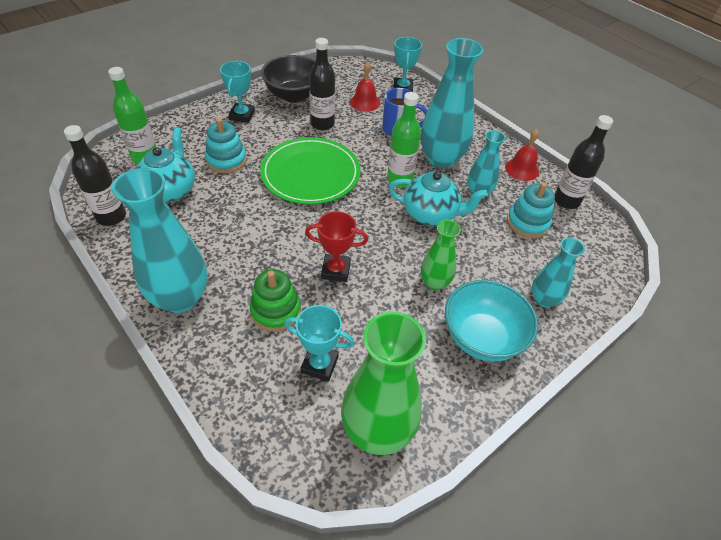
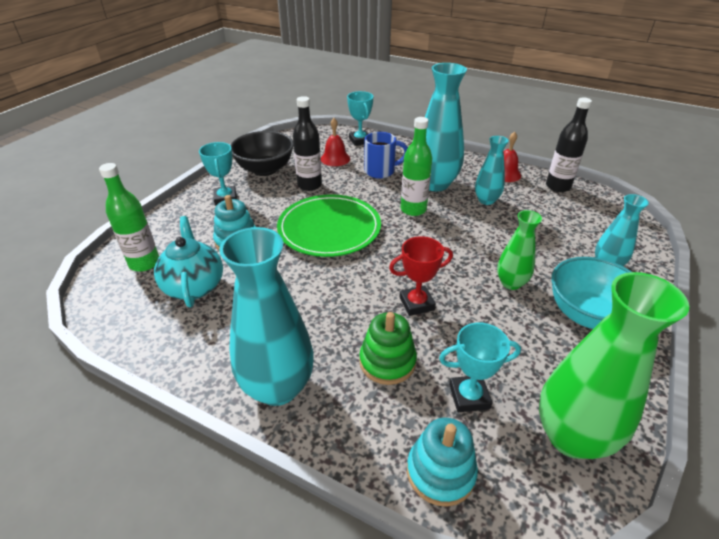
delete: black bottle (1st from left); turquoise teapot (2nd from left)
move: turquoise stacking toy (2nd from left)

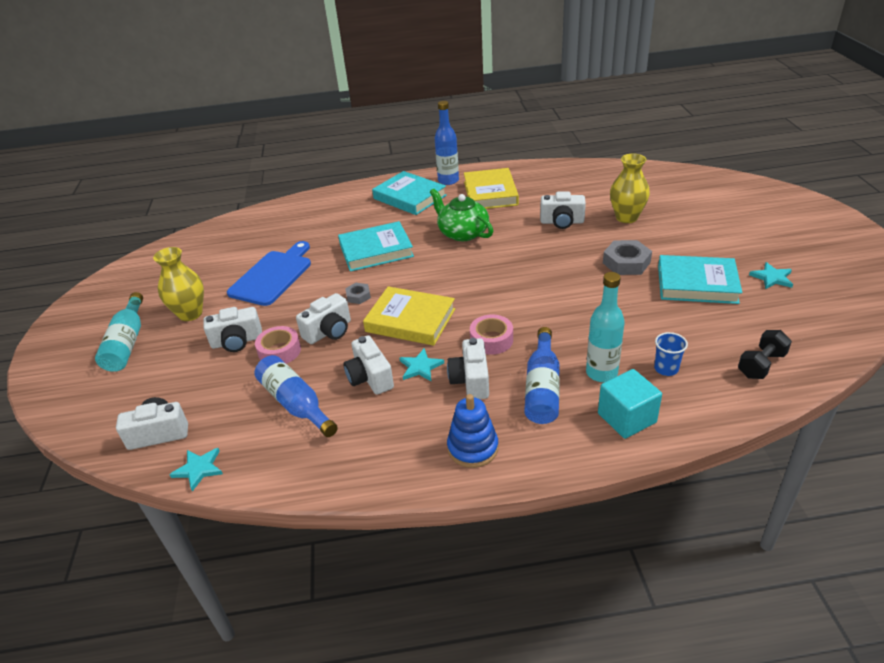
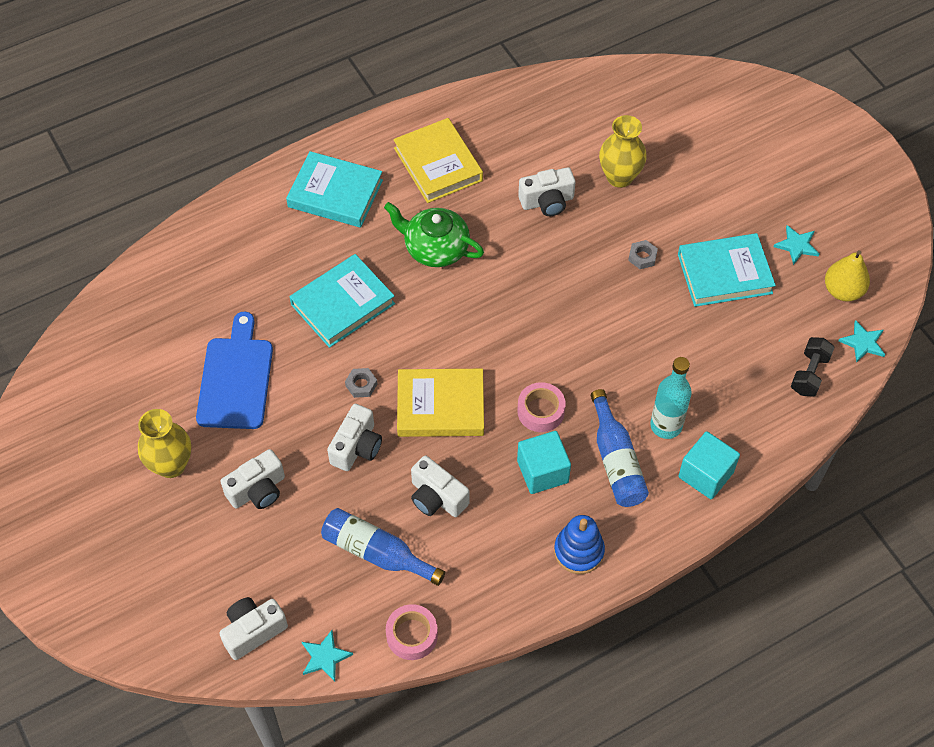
delete: turquoise bottle (1st from left); blue bottle (2nd from left); blue cup
insert: yellow pear
move: pink tape (1st from left); turquoise star (2nd from left in the first image) to turquoise star (3rd from left)
replace: white camera (5th from left) to turquoise cube (1st from left)
resize: grey nut (2nd from left) x0.56

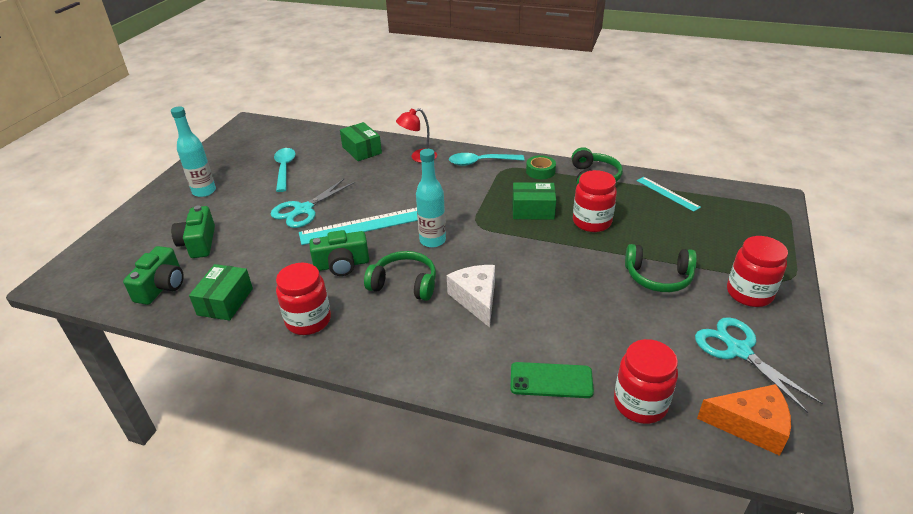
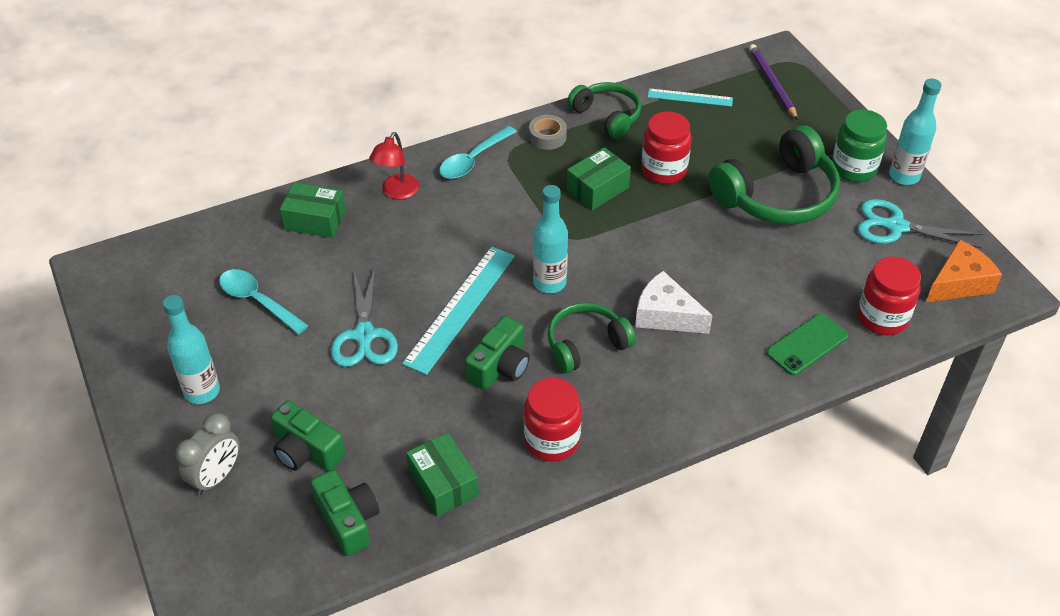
insert: grey clock; purple pencil; turquoise bottle (3rd from left)
recolor: green tape to grey tape; red jar (4th from left) to green jar
resize: green headphones (3rd from left) x1.63

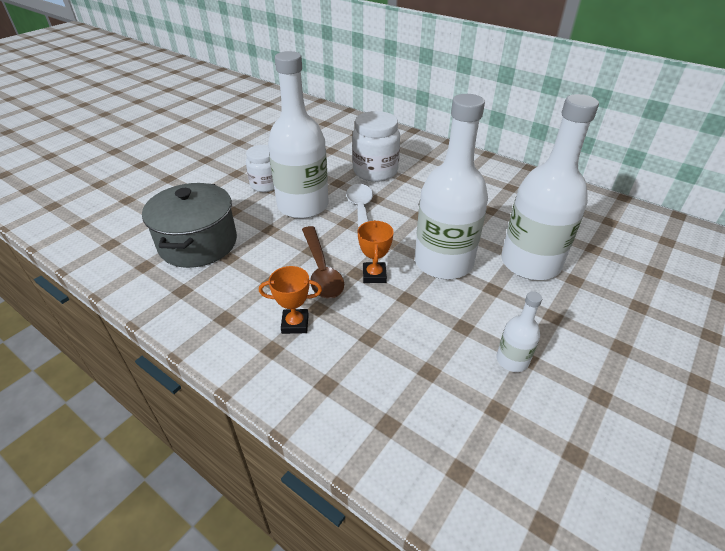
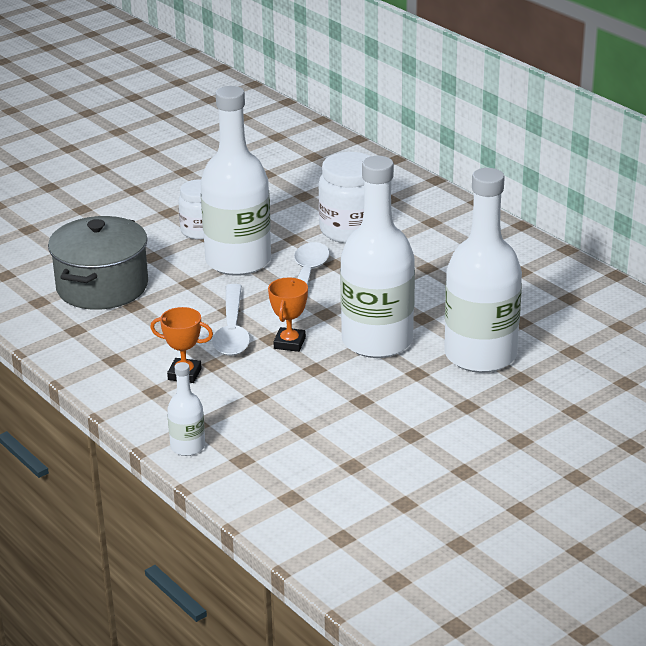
move: white bottle (3rd from left in the first image) to white bottle (1st from left)
recolor: brown spoon to white spoon (1st from left)

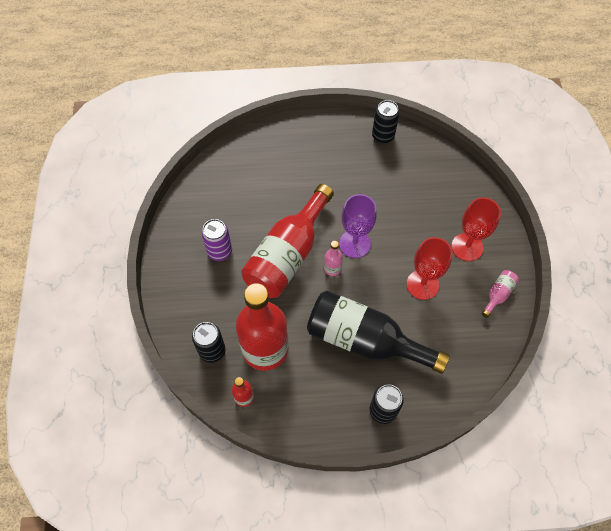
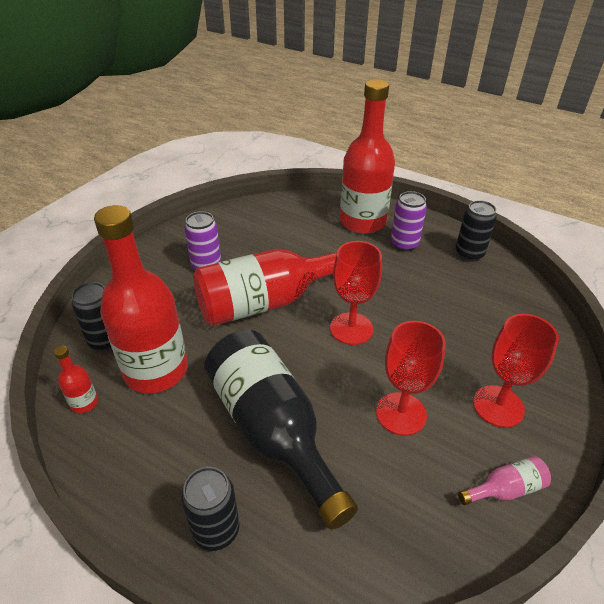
delete: pink bottle (1st from left)
insert: red bottle (4th from left); purple can (2nd from left)
recolor: purple goblet to red goblet (1st from left)

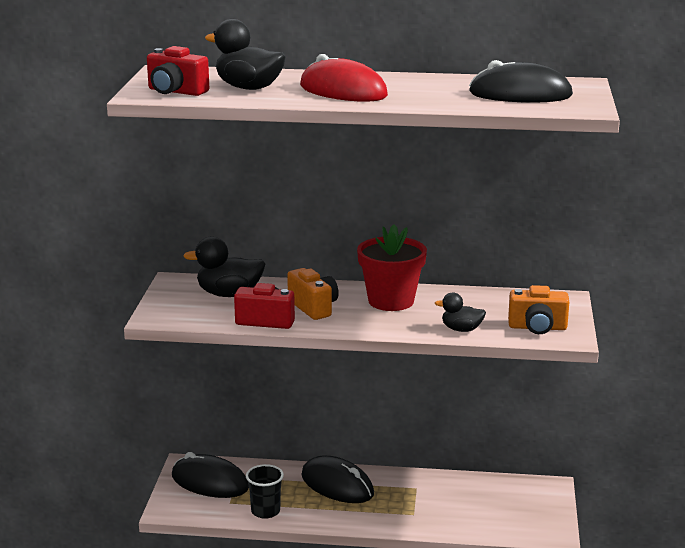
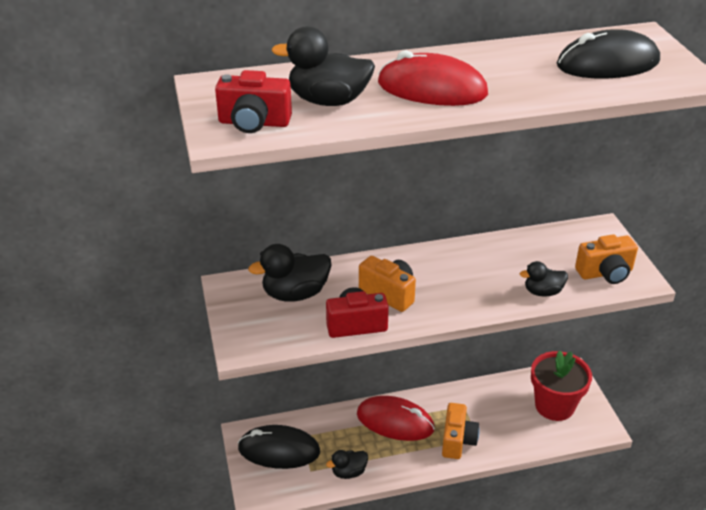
insert: orange camera (2nd from left)
move: red flower pot
replace: black cup to black duck (3rd from left)
recolor: black mouse (2nd from left) to red mouse (1st from left)

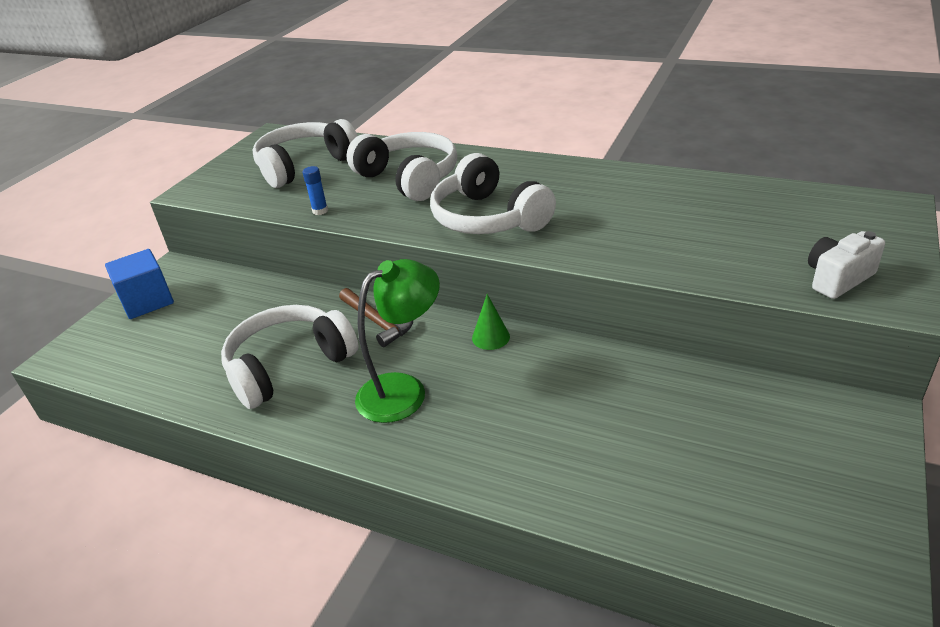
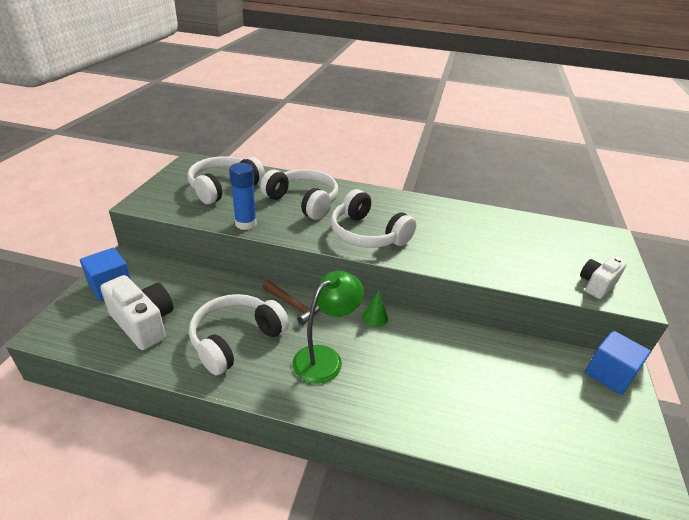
insert: white camera (1st from left); blue cube (2nd from left)
resize: blue glue stick x1.91

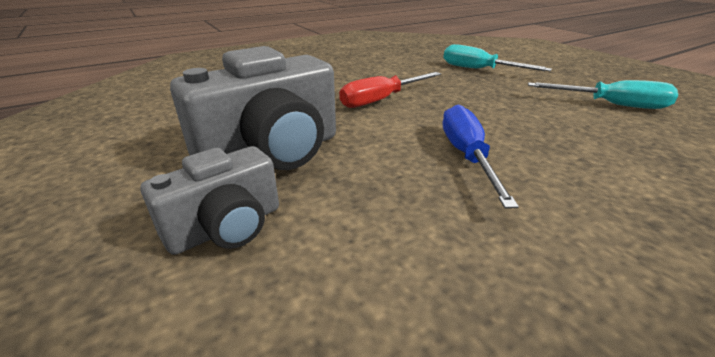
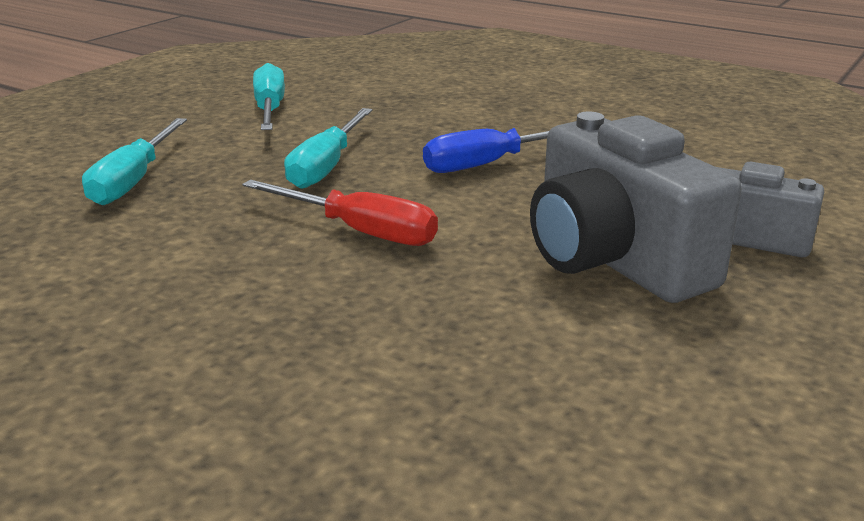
insert: turquoise screwdriver (3rd from left)
rotate: grey camera (2nd from left in the first image) 150 degrees counterclockwise

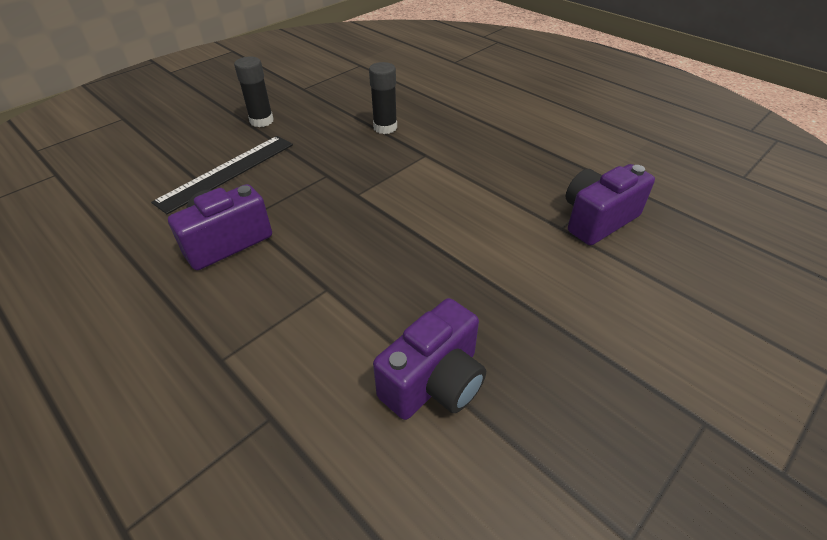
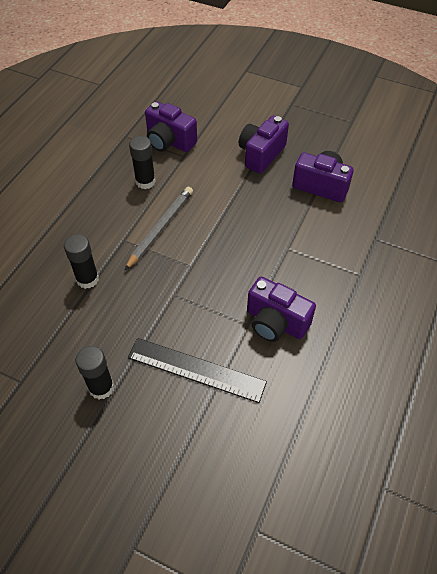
insert: grey pencil; black glue stick (3rd from left); purple camera (2nd from left)

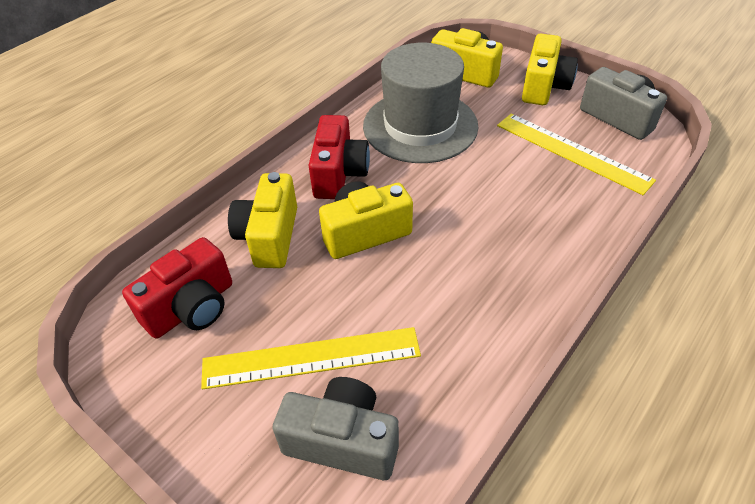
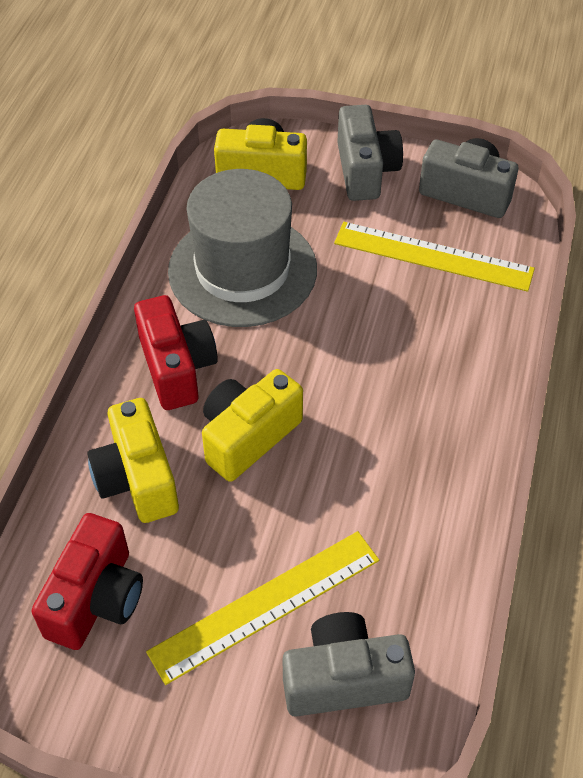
recolor: yellow camera (4th from left) to grey camera (2nd from left)

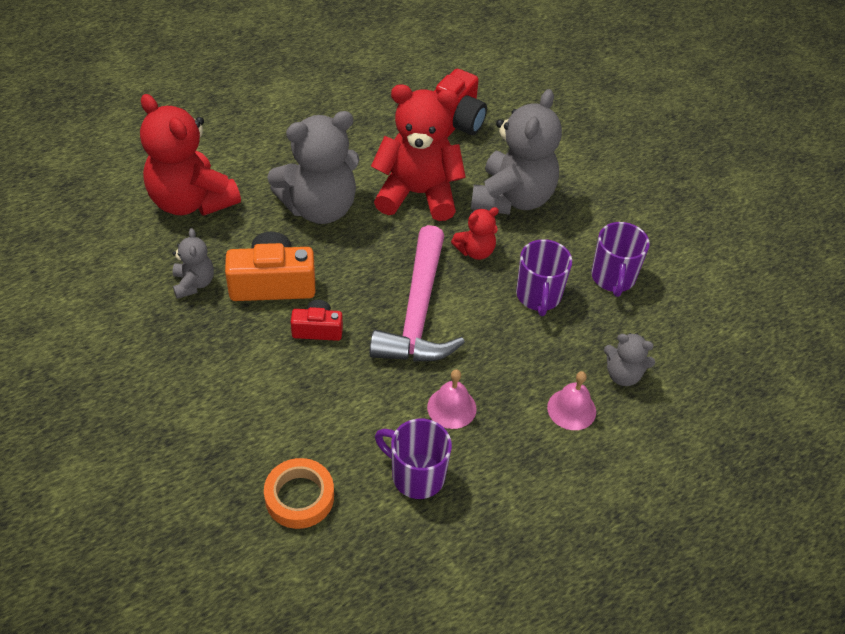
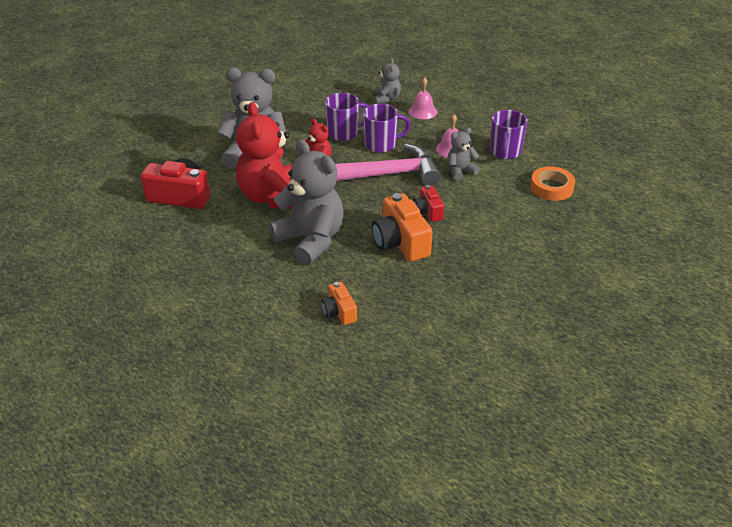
move: grey teddy bear (1st from left in the first image) to grey teddy bear (4th from left); purple mug (3rd from left in the first image) to purple mug (2nd from left)
replace: red teddy bear (1st from left) to orange camera (1st from left)

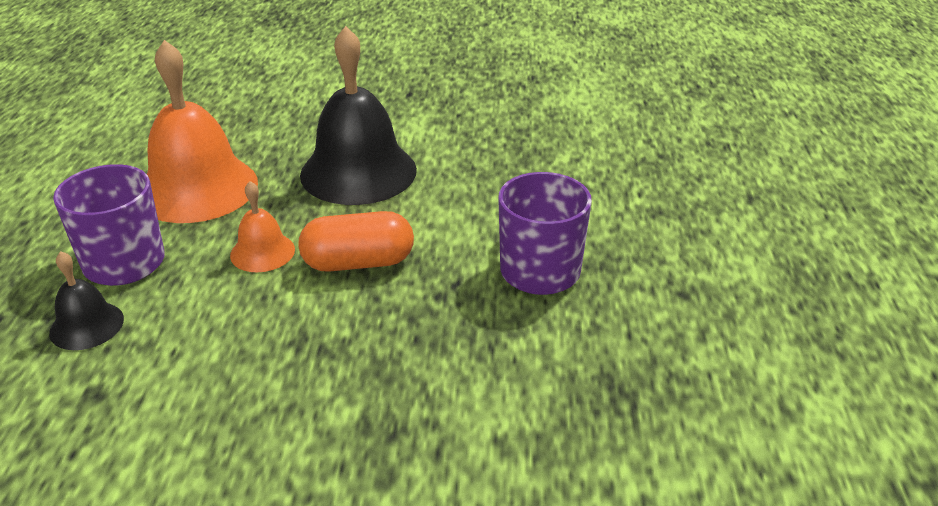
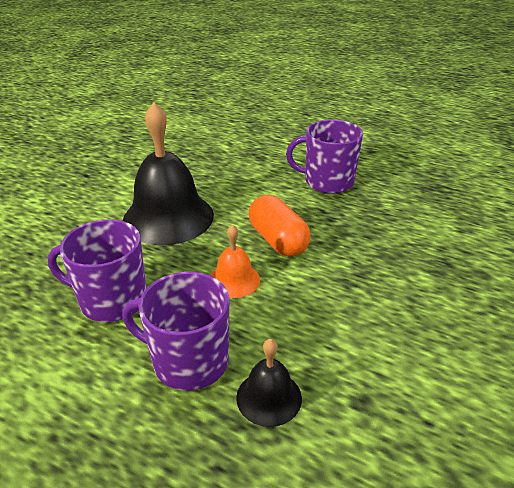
replace: orange bell (1st from left) to purple mug (1st from left)
rotate: orange capsule 45 degrees counterclockwise

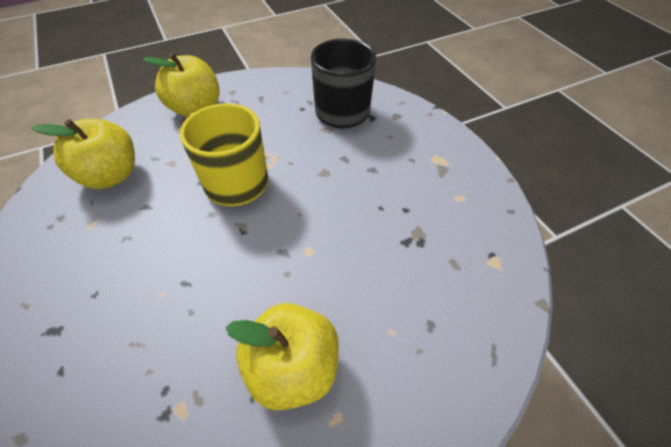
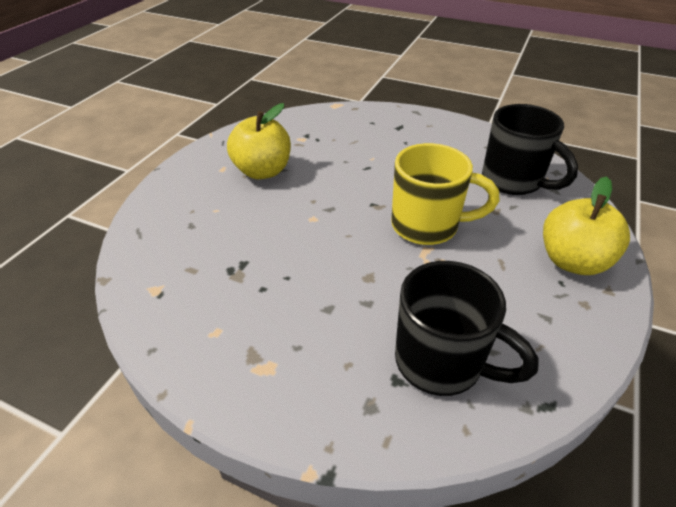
replace: yellow apple (1st from left) to black mug (2nd from left)

